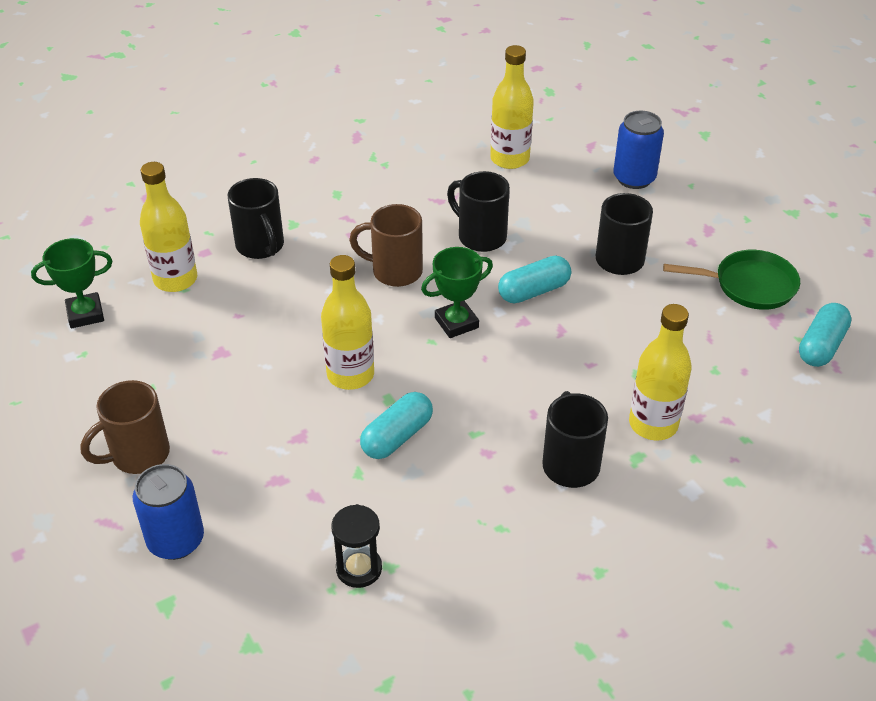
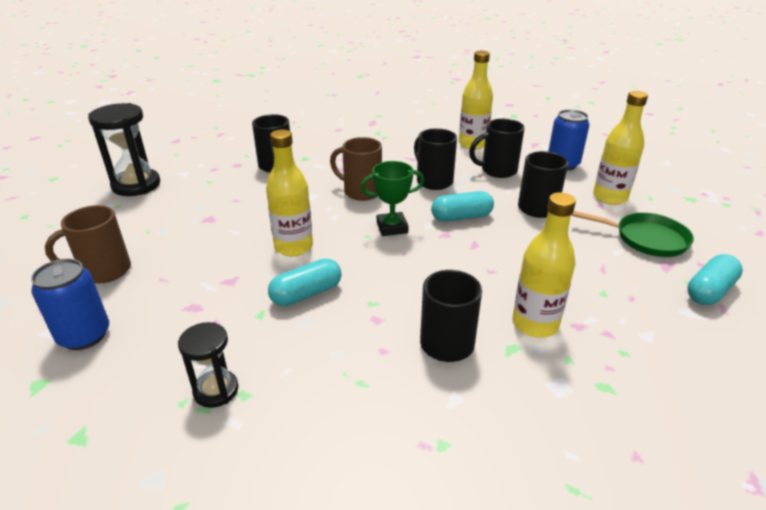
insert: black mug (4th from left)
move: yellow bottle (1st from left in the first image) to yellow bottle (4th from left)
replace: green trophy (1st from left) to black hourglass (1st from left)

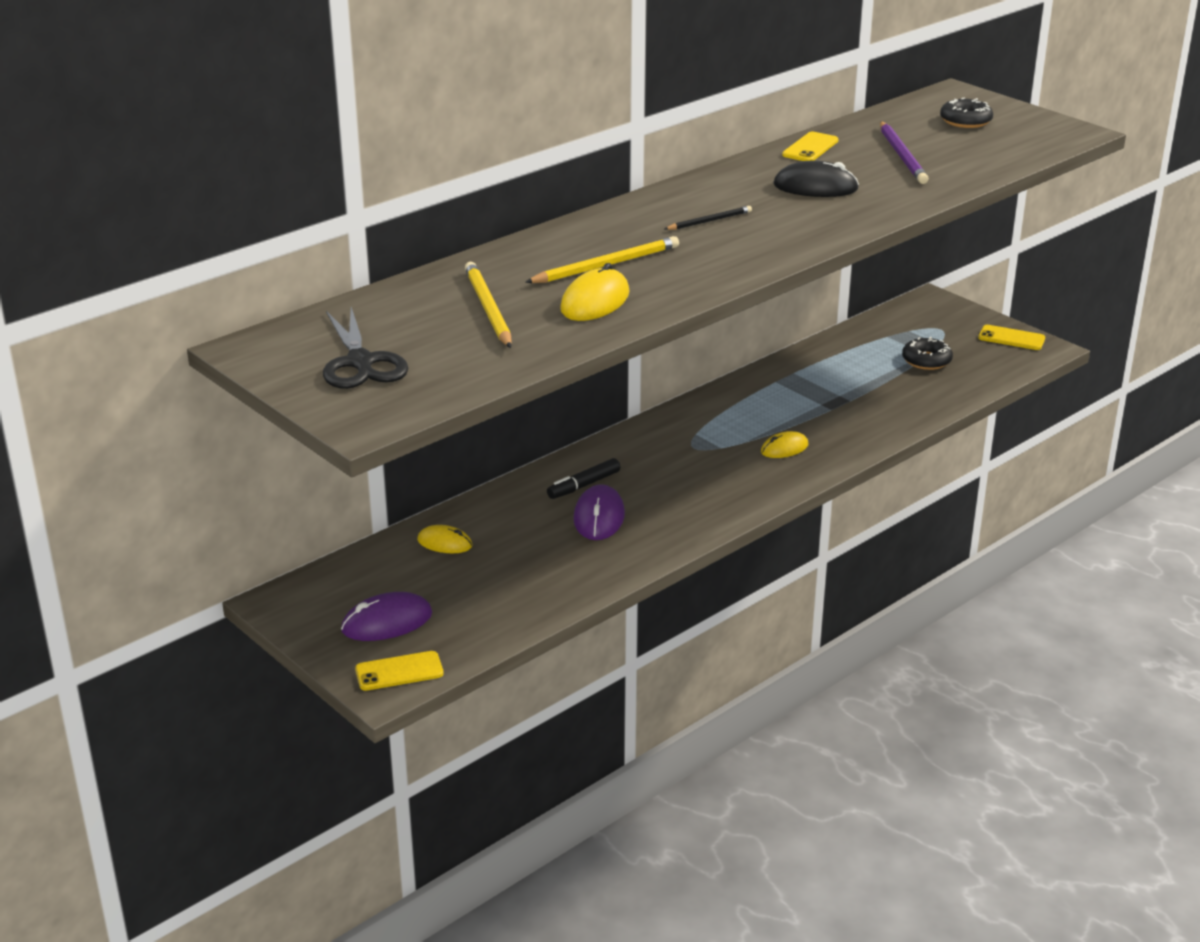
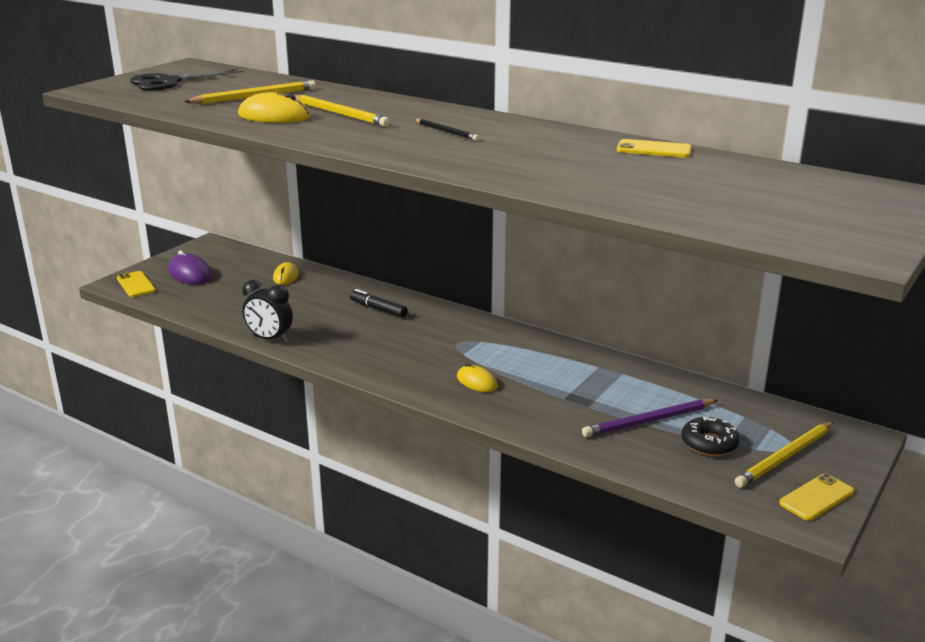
delete: purple mouse (2nd from left); black mouse; black donut (2nd from left)
insert: black clock; yellow pencil (3rd from left)
move: purple pencil
rotate: yellow phone (3rd from left) 45 degrees clockwise

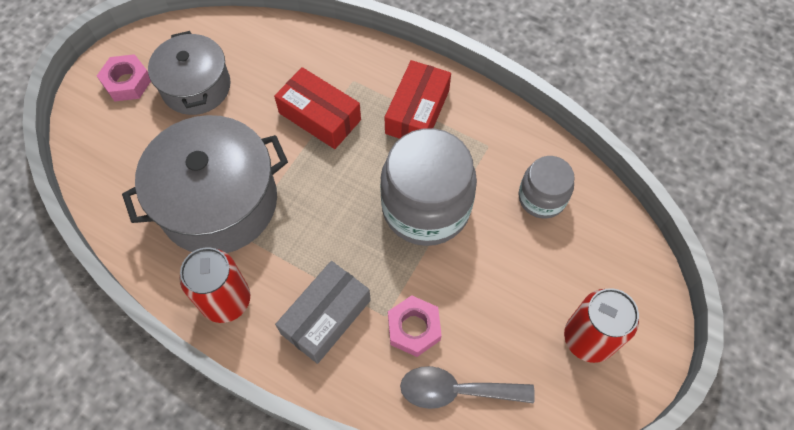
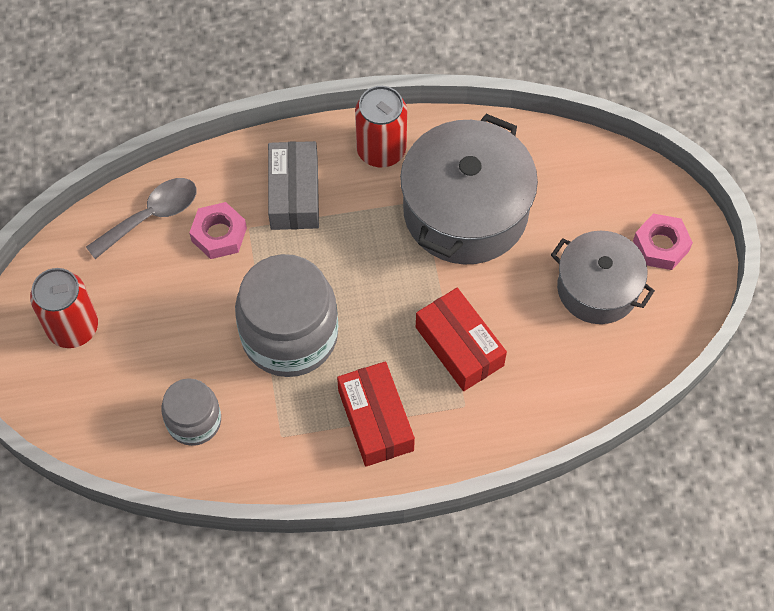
rotate: red box (1st from left in the first image) 60 degrees clockwise

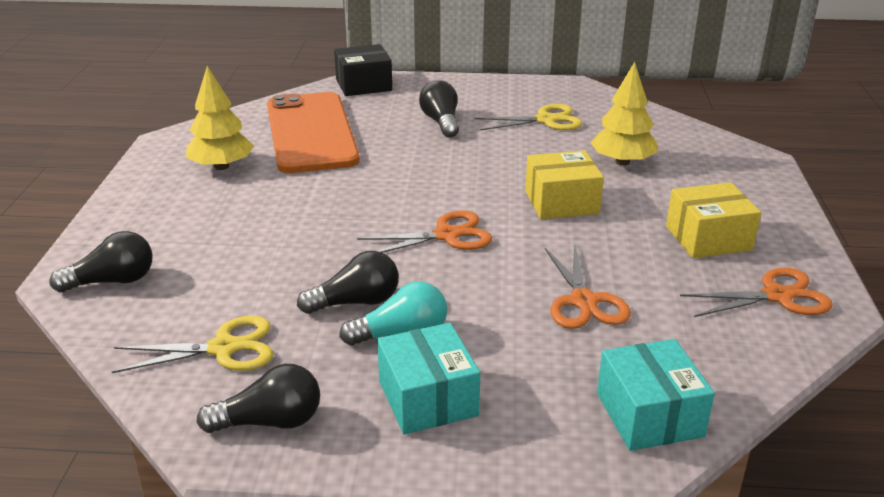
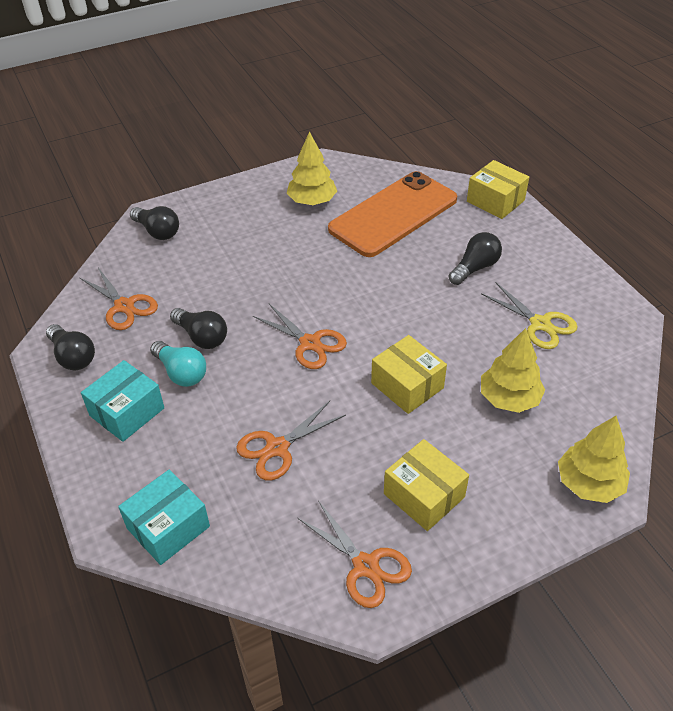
insert: yellow tree (3rd from left)
recolor: yellow scissors (1st from left) to orange scissors (1st from left); black box to yellow box (3rd from left)

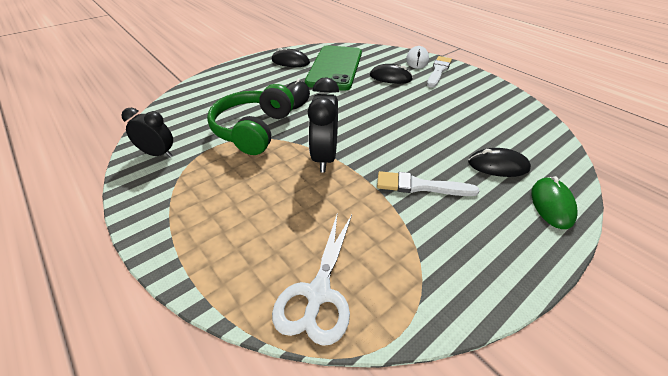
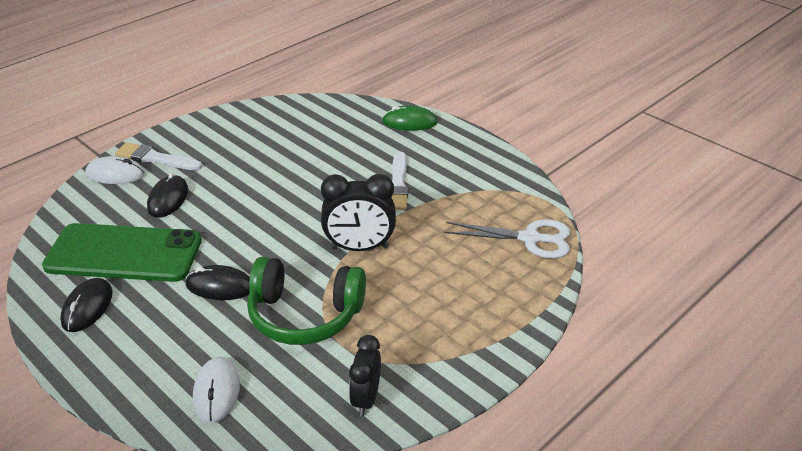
delete: black mouse (4th from left)
insert: white mouse (2nd from left)

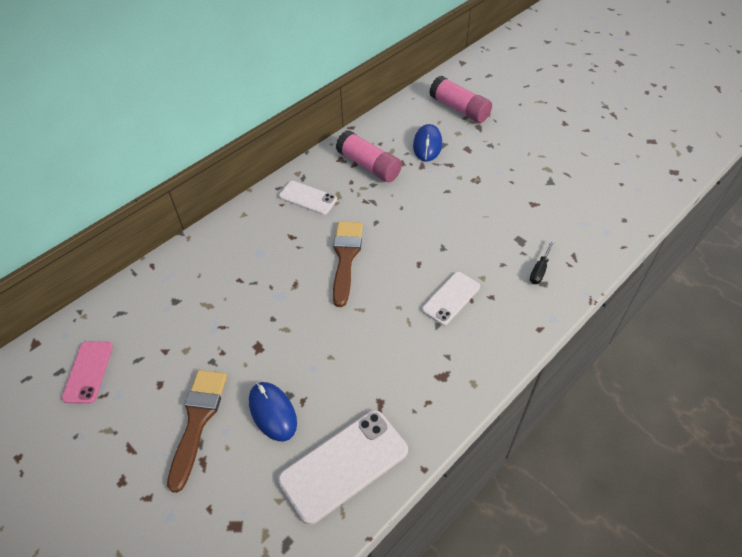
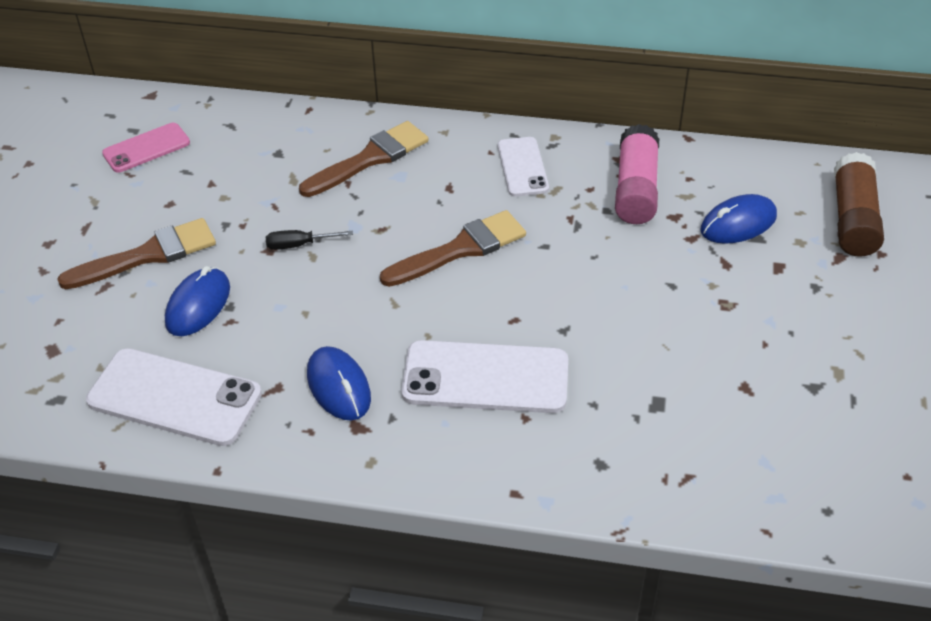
insert: brown brush (2nd from left); blue mouse (2nd from left)
move: black screwdriver
recolor: pink glue stick (2nd from left) to brown glue stick
resize: white phone (3rd from left in the first image) x1.65

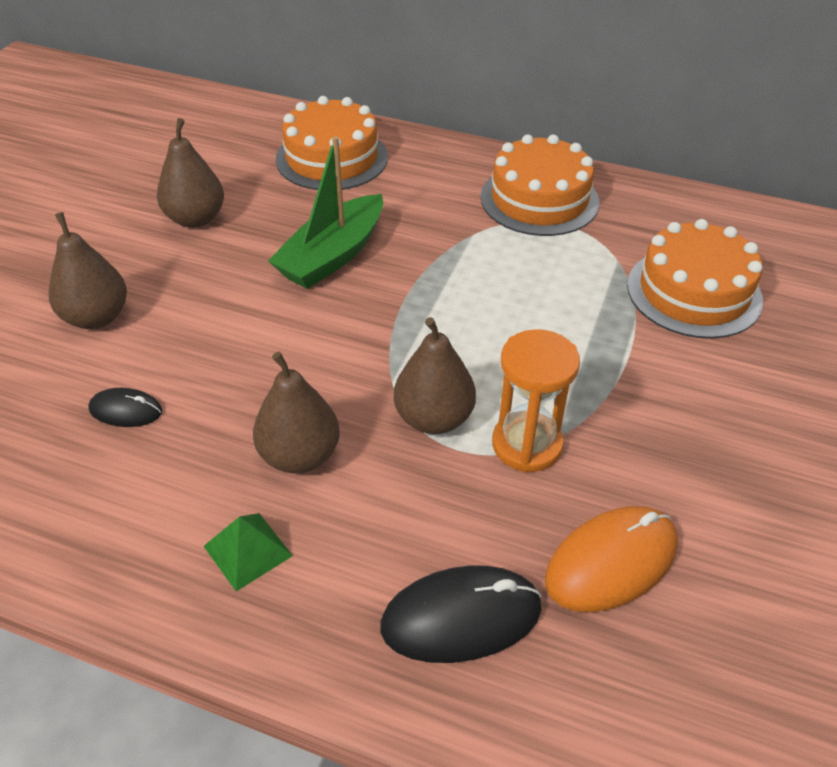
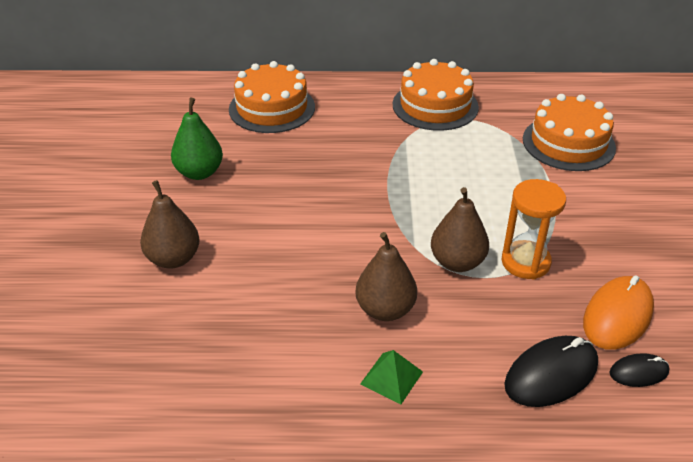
delete: green boat
move: black mouse (1st from left in the first image) to black mouse (2nd from left)
recolor: brown pear (2nd from left) to green pear

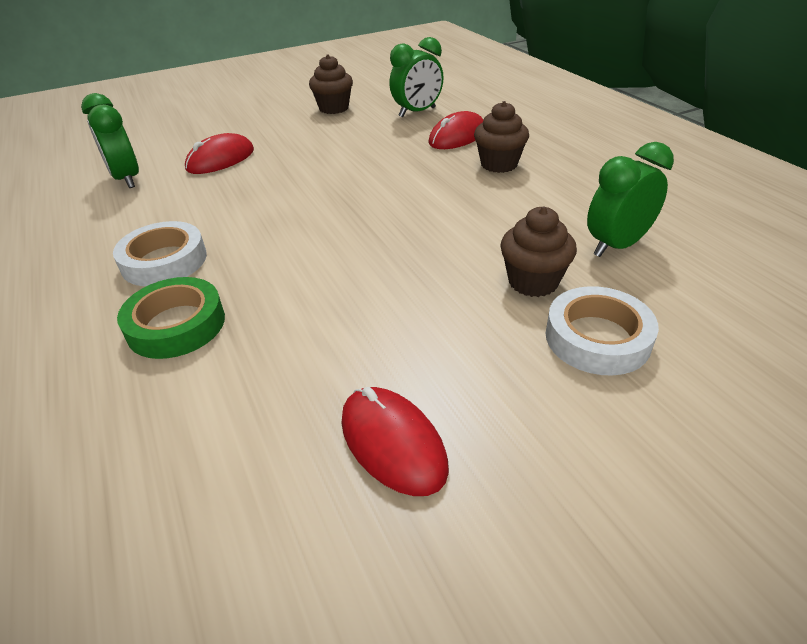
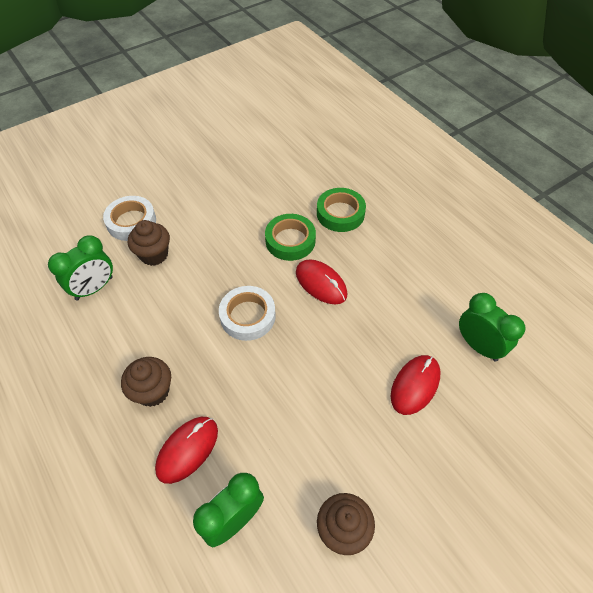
insert: green tape (1st from left)
move: white tape (1st from left in the first image) to white tape (2nd from left); red mouse (2nd from left)

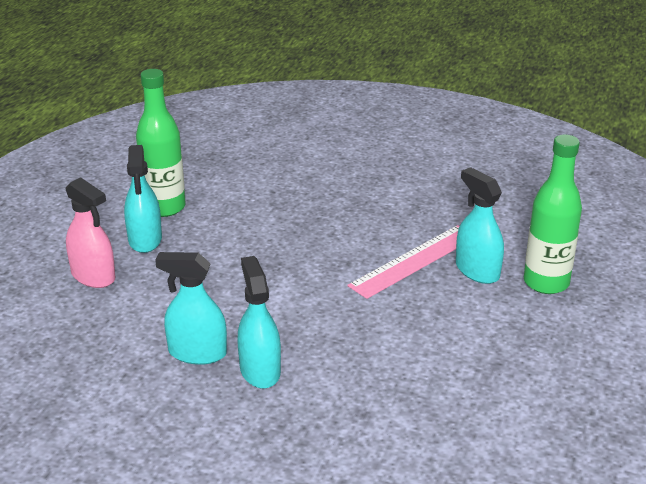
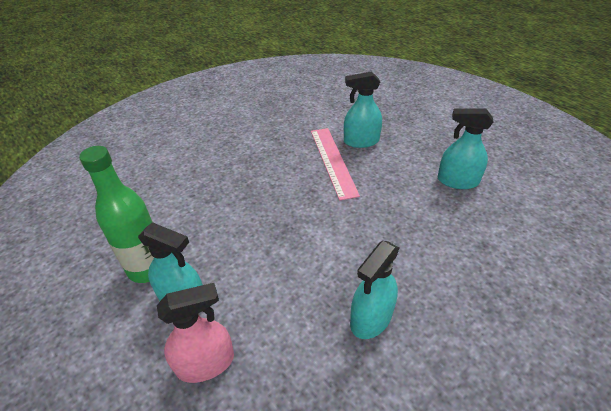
delete: green bottle (2nd from left)
move: turquoise spray bottle (3rd from left in the first image) to turquoise spray bottle (4th from left)

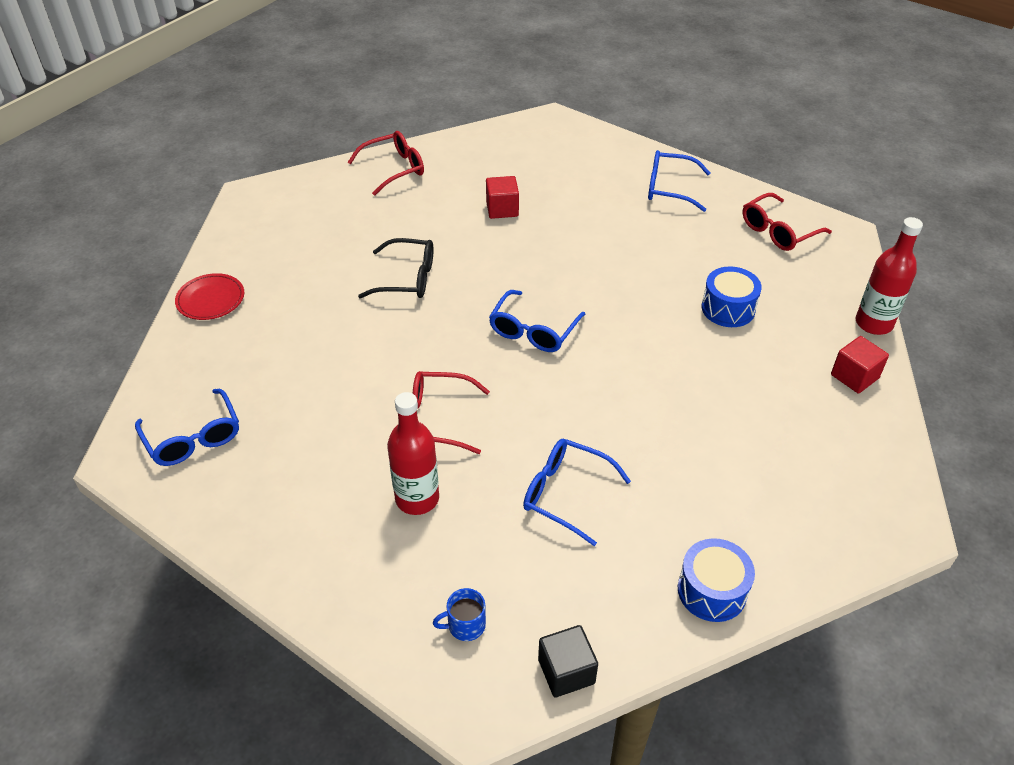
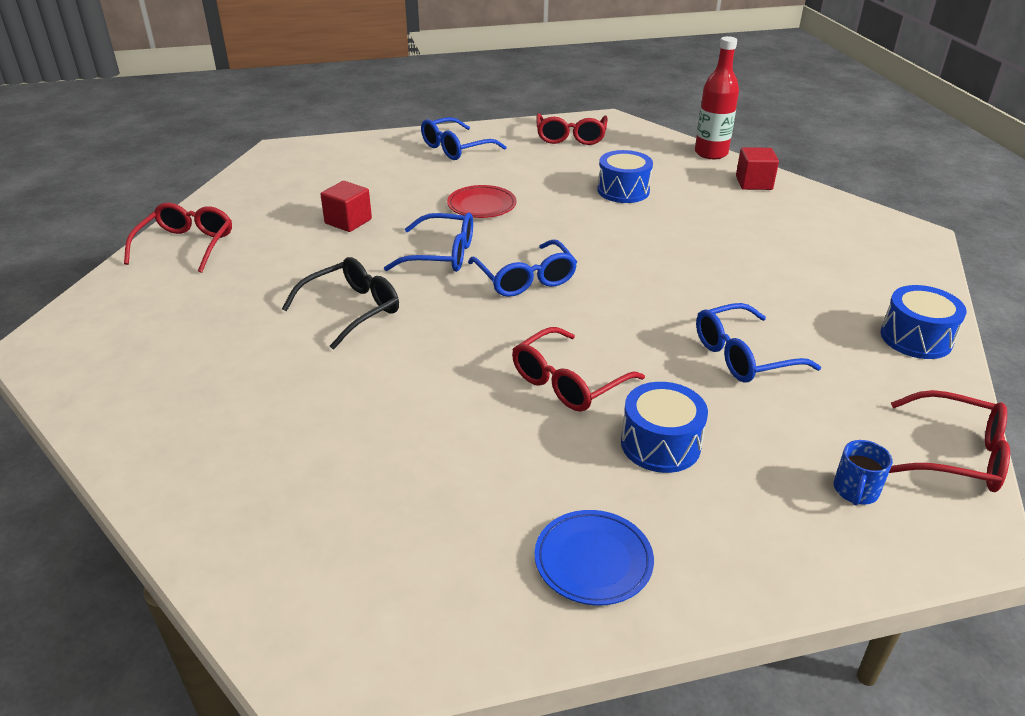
insert: blue plate
move: blue glasses (1st from left); red plate
replace: red bottle (1st from left) to blue drum (2nd from left); black cube to red glasses (4th from left)

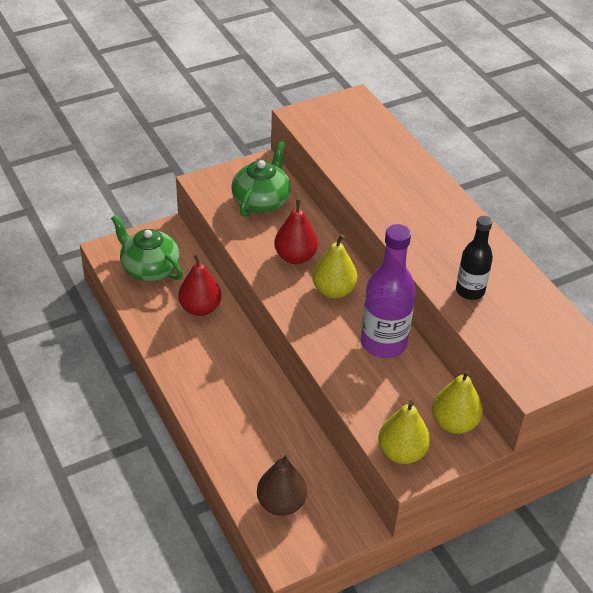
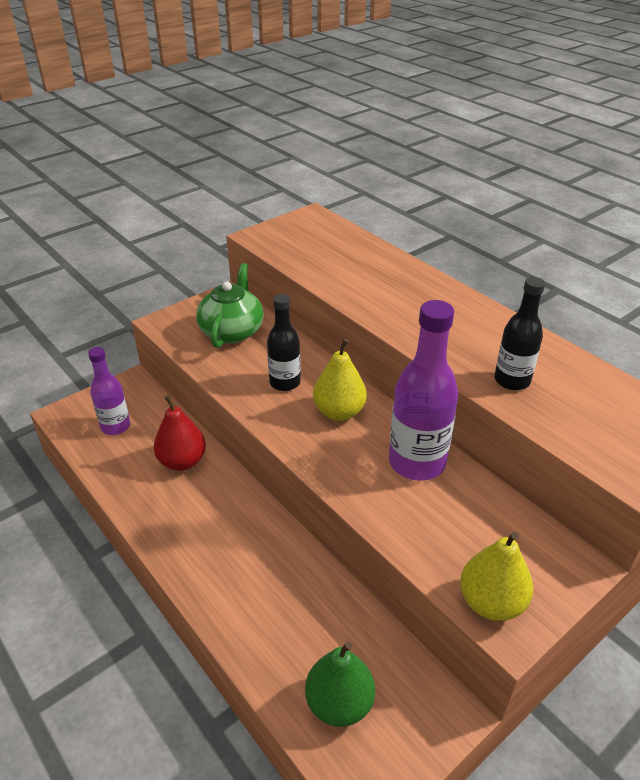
delete: yellow pear (3rd from left)
replace: green teapot (1st from left) to purple bottle (1st from left); red pear (2nd from left) to black bottle (1st from left)
recolor: brown pear to green pear

